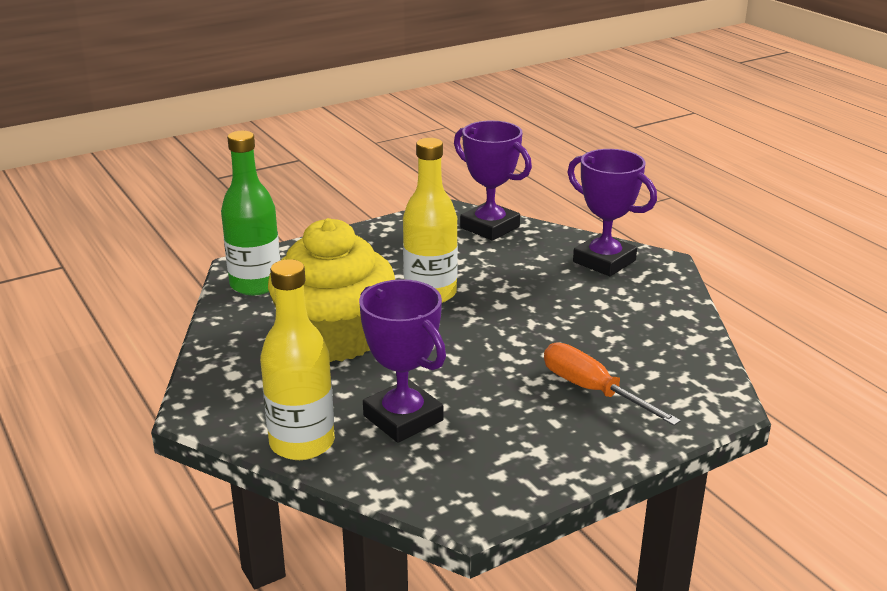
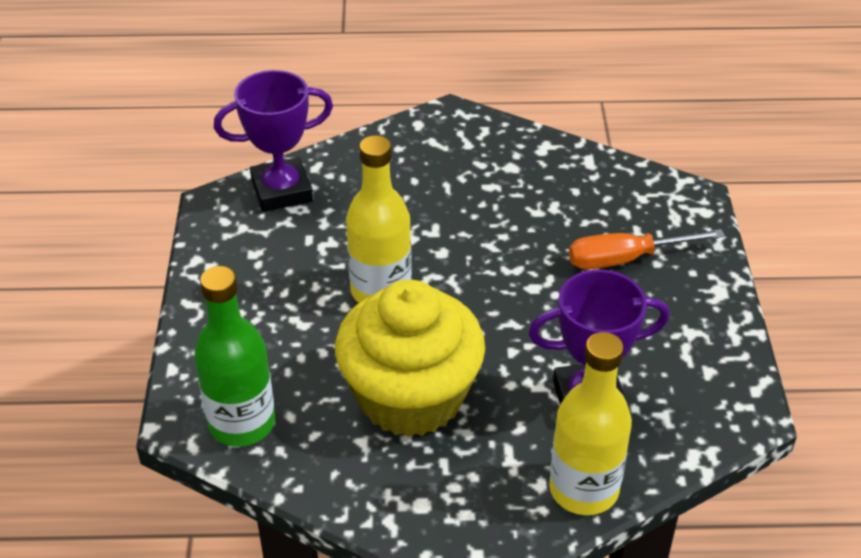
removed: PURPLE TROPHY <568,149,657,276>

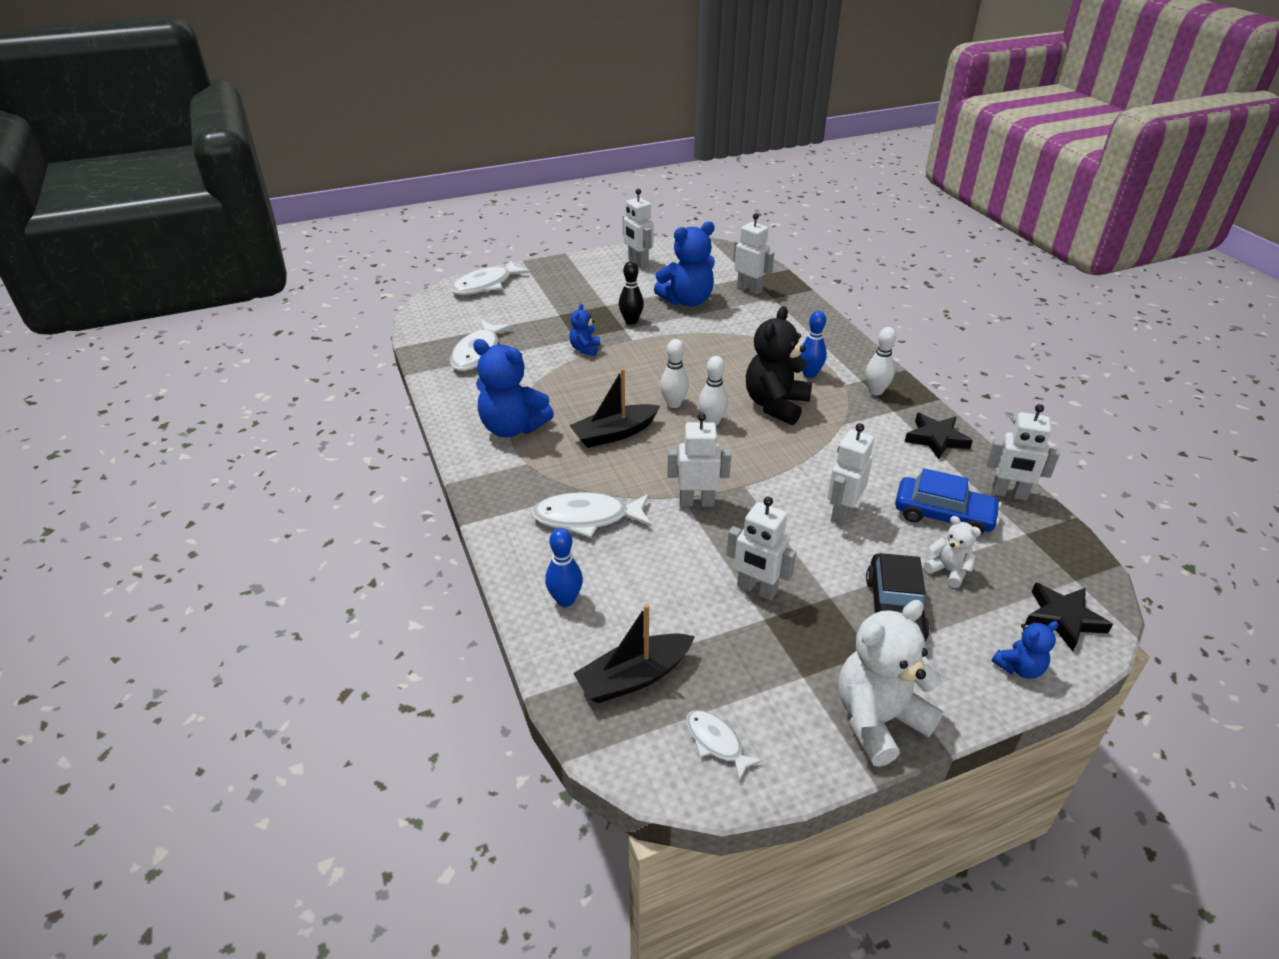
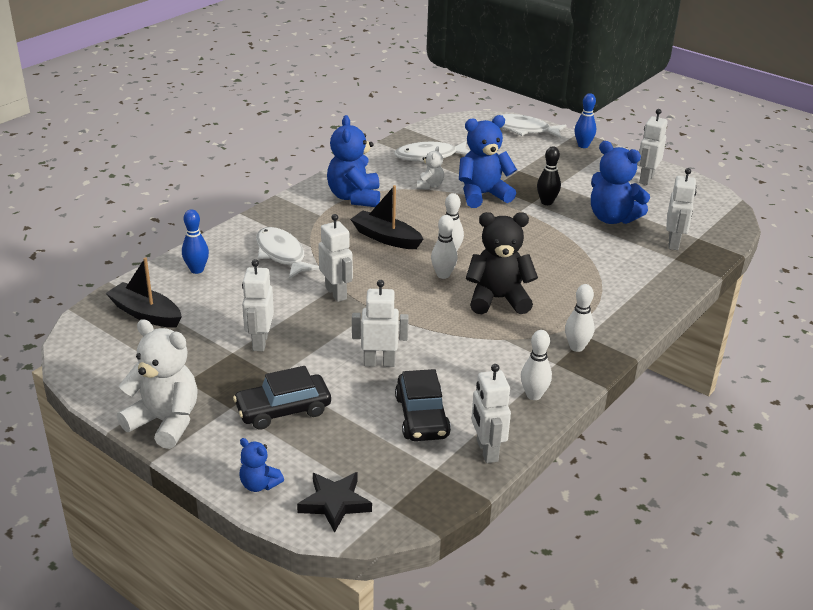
removed: WHITE FISH <686,710,763,781>
moved: WHITE TEDDY BEAR <924,516,981,588> to <417,146,444,189>; BLUE BOWLING PIN <800,311,827,378> to <575,93,596,148>
replaced: BLACK STAR <905,413,973,459> to WHITE BOWLING PIN <521,330,552,400>
recoloured: BLUE CAR <895,468,1001,535> to BLACK CAR <395,369,451,441>
resized: BLUE TEDDY BEAR <569,304,600,356> = <459,115,517,208> x1.98

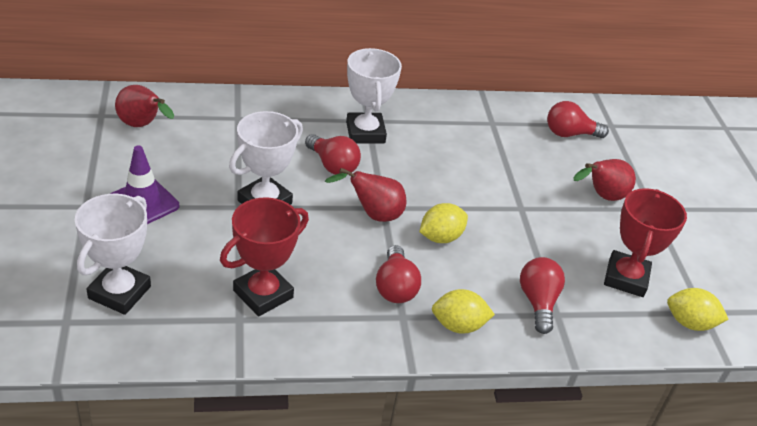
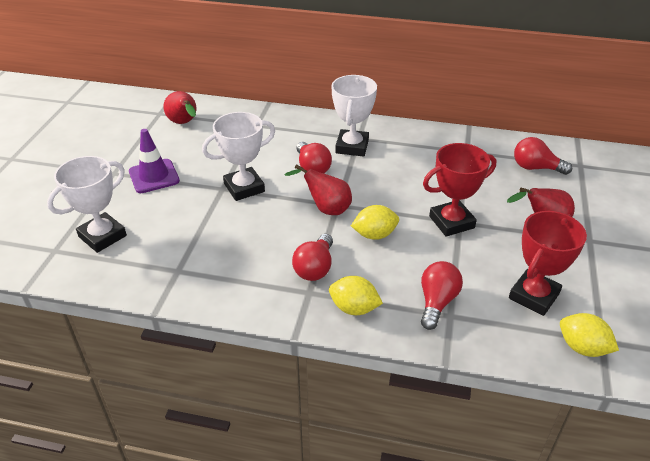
moved: RED TROPHY <220,198,309,316> to <423,143,496,237>

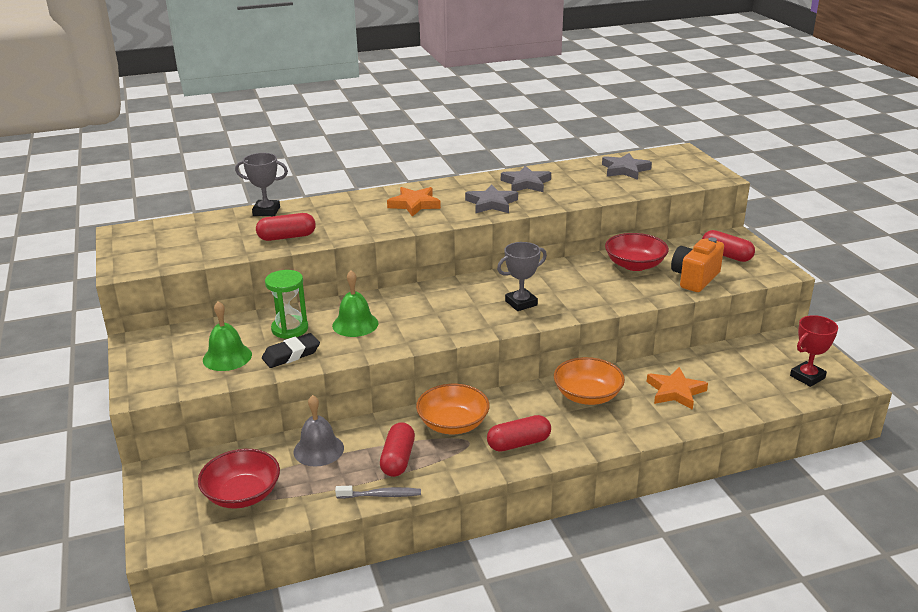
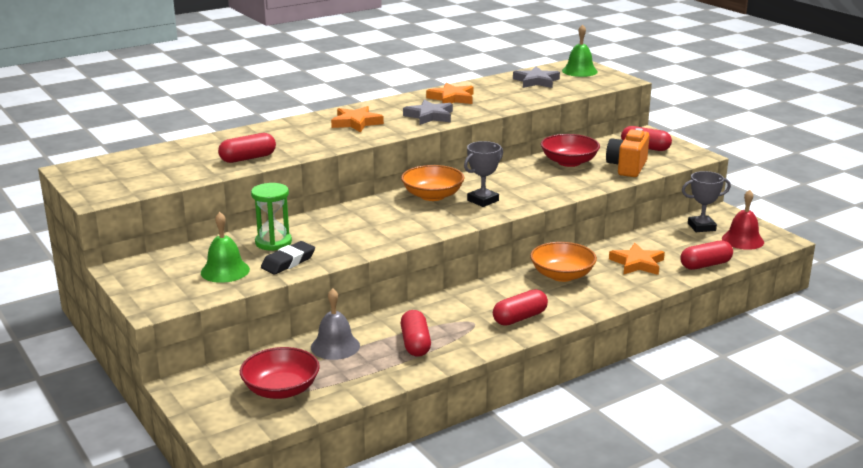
removed: GREY TOOTHBRUSH <335,486,421,499>
added: RED CAPSULE <680,240,733,270>
moved: ORANGE BOWL <416,384,490,434> to <401,165,464,201>; GREEN BELL <332,270,378,337> to <562,24,598,77>; GREY TROPHY <235,153,288,216> to <682,171,731,232>
replaced: RED TROPHY <790,315,838,387> to RED BELL <722,190,764,250>
recoloured: GREY STAR <501,165,551,192> to ORANGE STAR <426,83,474,104>

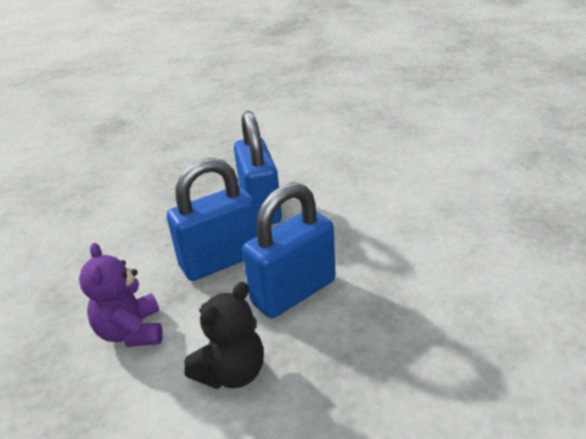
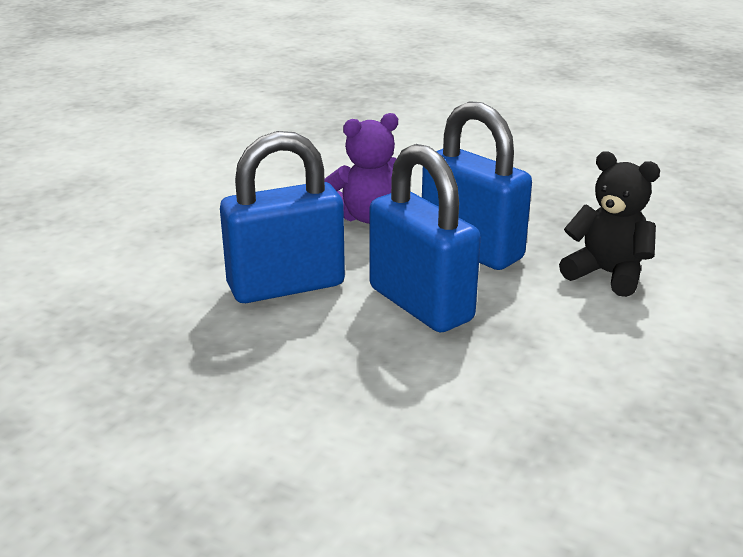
moved: PURPLE TEDDY BEAR <79,243,163,347> to <324,113,398,224>

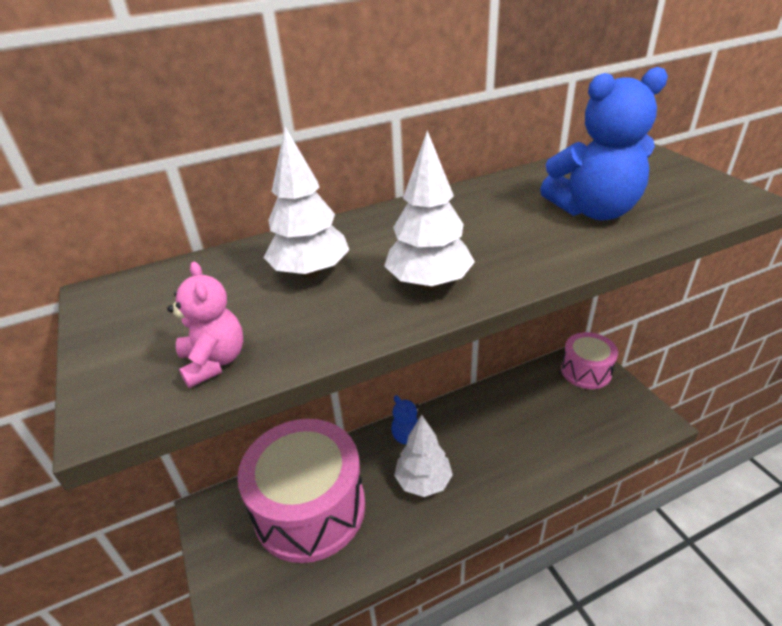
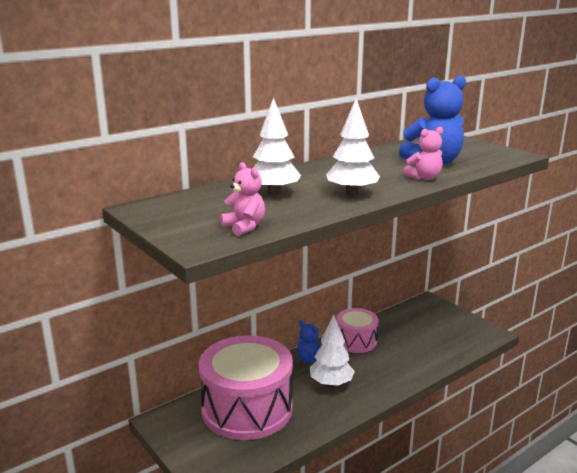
added: PINK TEDDY BEAR <403,127,443,180>
moved: PINK DRUM <561,332,618,389> to <336,308,379,353>

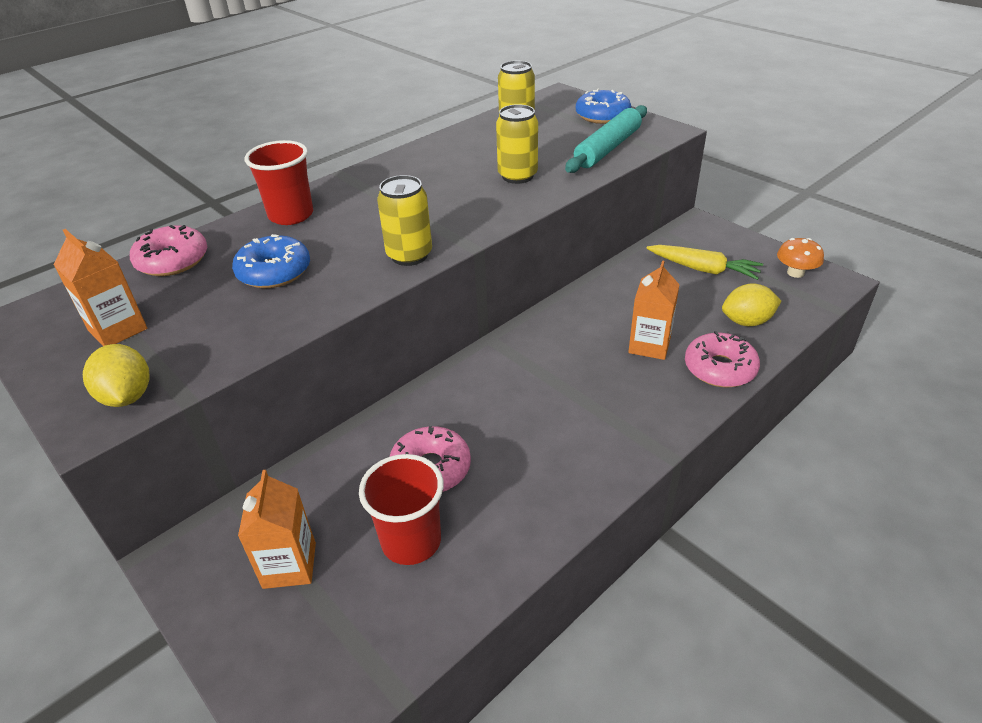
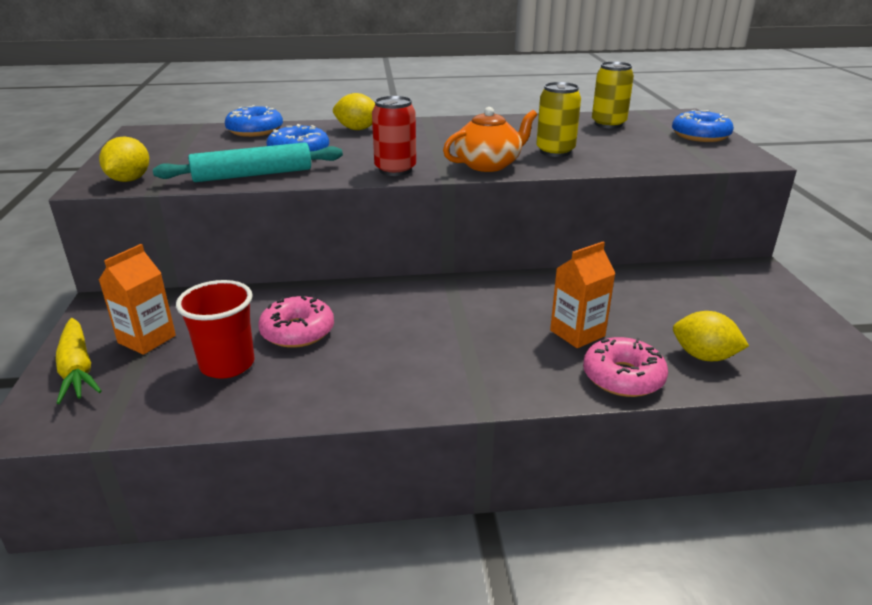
removed: ORANGE CARTON <54,229,147,346>; ORANGE MUSHROOM <777,238,824,278>
added: ORANGE TEAPOT <443,107,537,172>
moved: YELLOW CARROT <646,245,763,280> to <56,318,102,404>; TURQUOISE ROLLING PIN <565,105,647,173> to <153,142,343,182>
replaced: RED CUP <245,140,313,225> to YELLOW LEMON <333,93,375,130>
recoloured: PINK DONUT <130,225,207,276> to BLUE DONUT <225,105,283,137>; YELLOW CAN <377,175,432,266> to RED CAN <372,96,416,176>

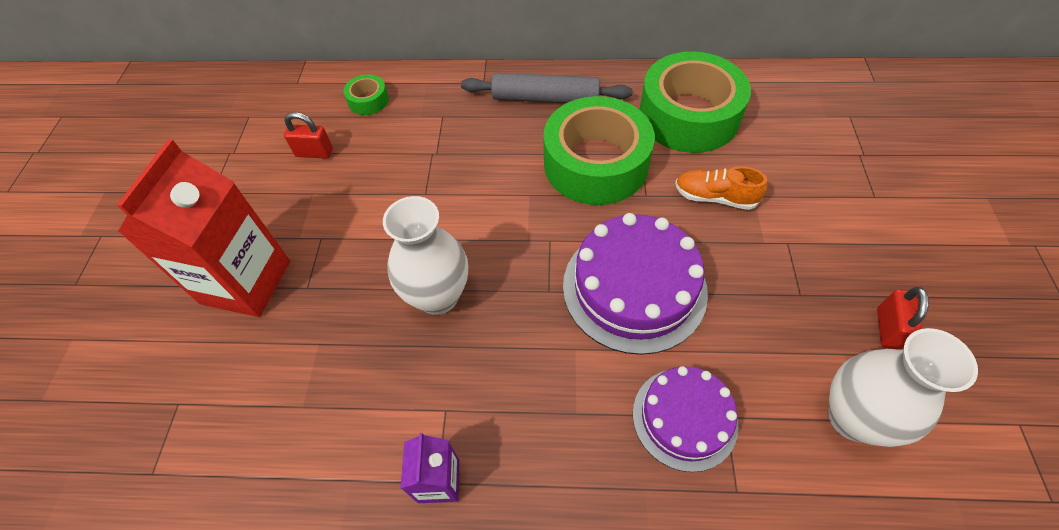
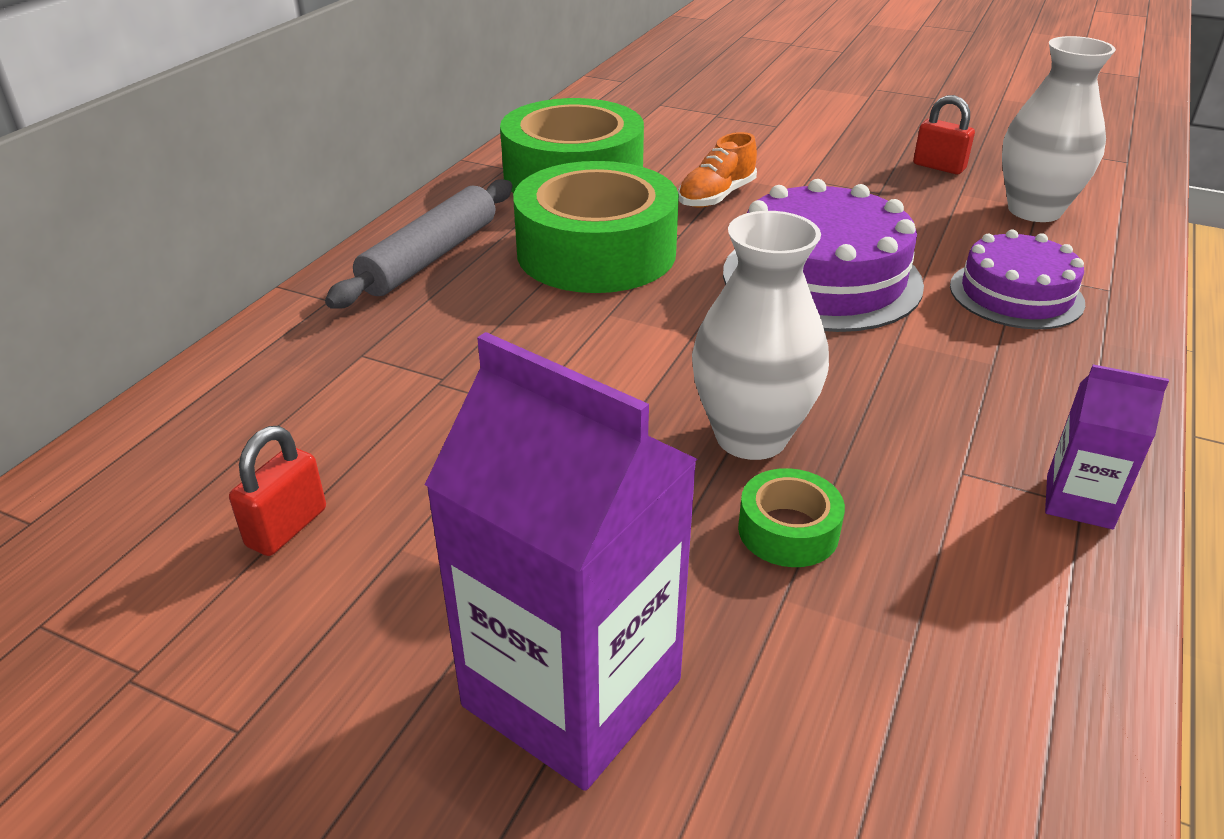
moved: GREEN TAPE <343,74,389,115> to <738,468,845,567>
recoloured: RED CARTON <117,139,290,317> to PURPLE CARTON <425,332,698,791>

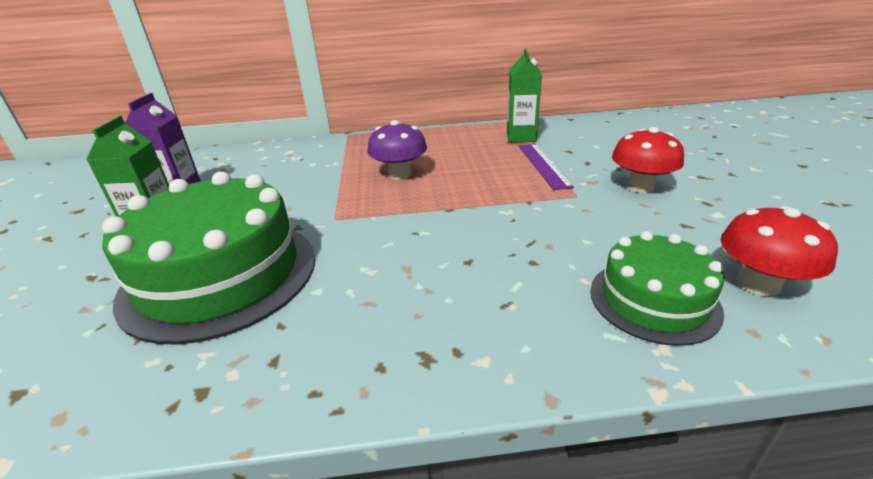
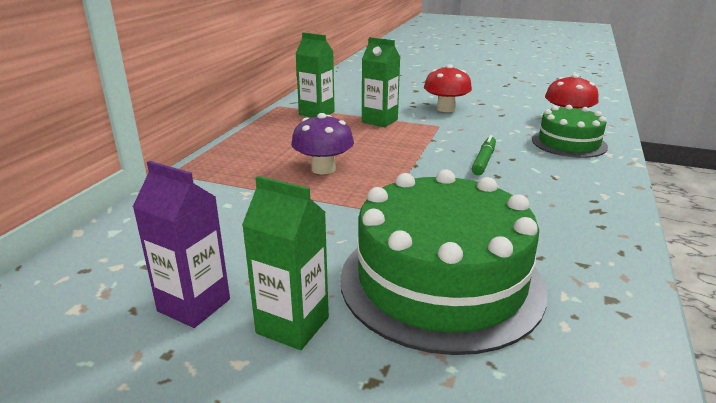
added: GREEN MARKER <472,135,496,175>
replaced: PURPLE RULER <519,144,574,190> to GREEN CARTON <362,37,400,127>

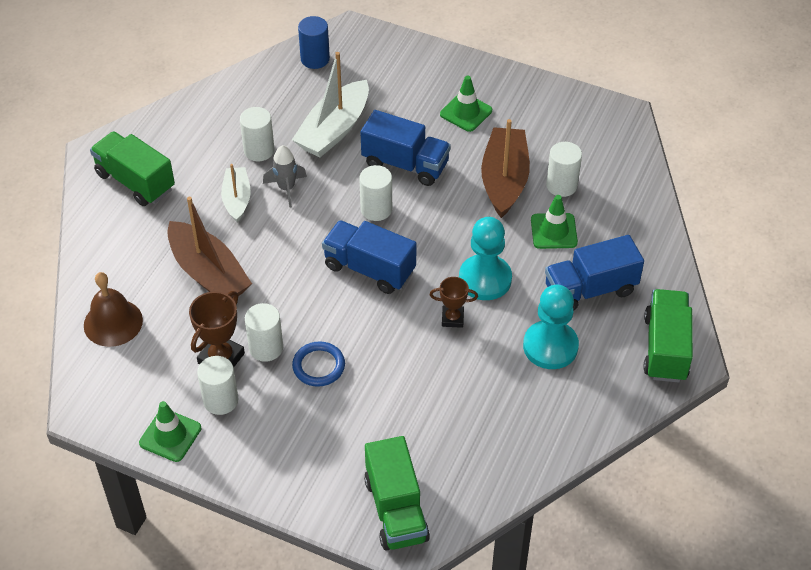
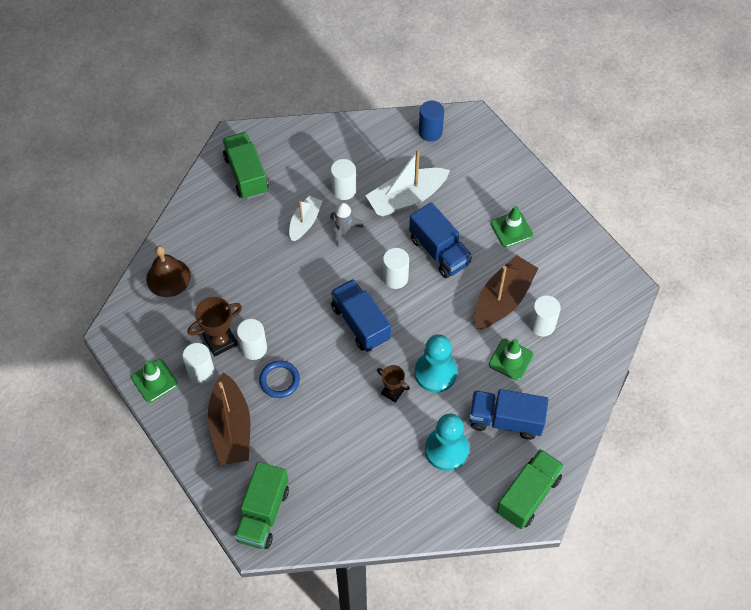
moved: BROWN BOAT <167,197,252,299> to <208,372,250,465>

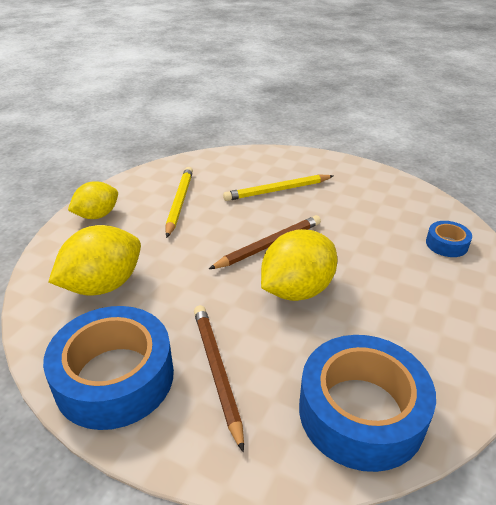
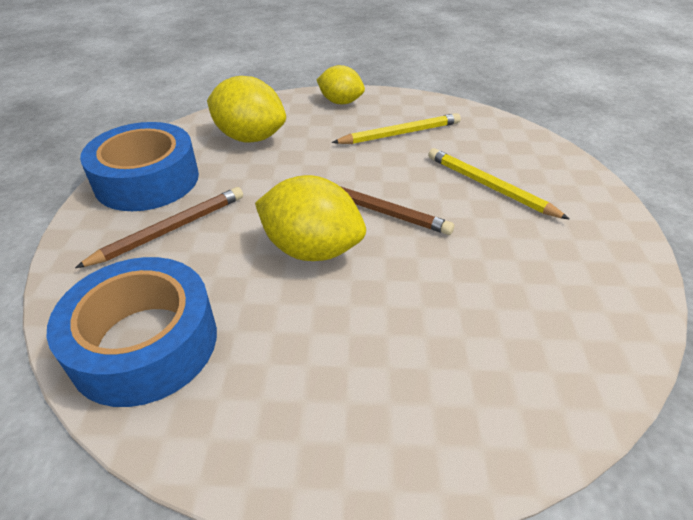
removed: BLUE TAPE <426,221,472,257>

